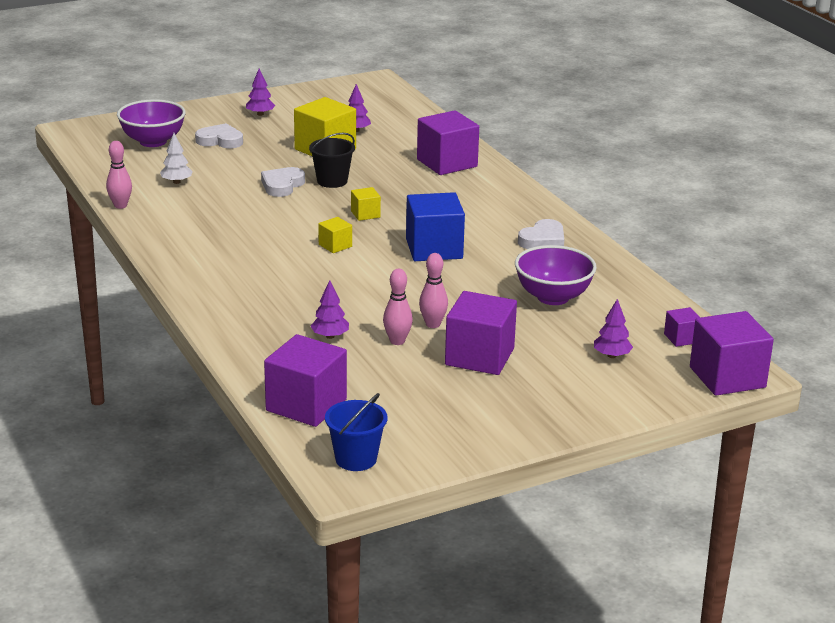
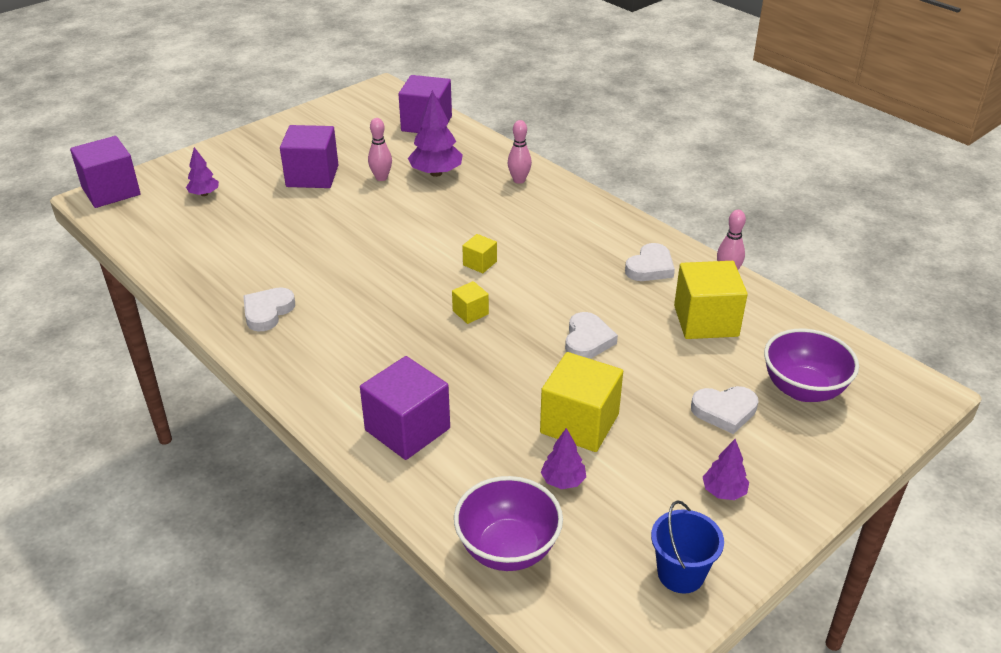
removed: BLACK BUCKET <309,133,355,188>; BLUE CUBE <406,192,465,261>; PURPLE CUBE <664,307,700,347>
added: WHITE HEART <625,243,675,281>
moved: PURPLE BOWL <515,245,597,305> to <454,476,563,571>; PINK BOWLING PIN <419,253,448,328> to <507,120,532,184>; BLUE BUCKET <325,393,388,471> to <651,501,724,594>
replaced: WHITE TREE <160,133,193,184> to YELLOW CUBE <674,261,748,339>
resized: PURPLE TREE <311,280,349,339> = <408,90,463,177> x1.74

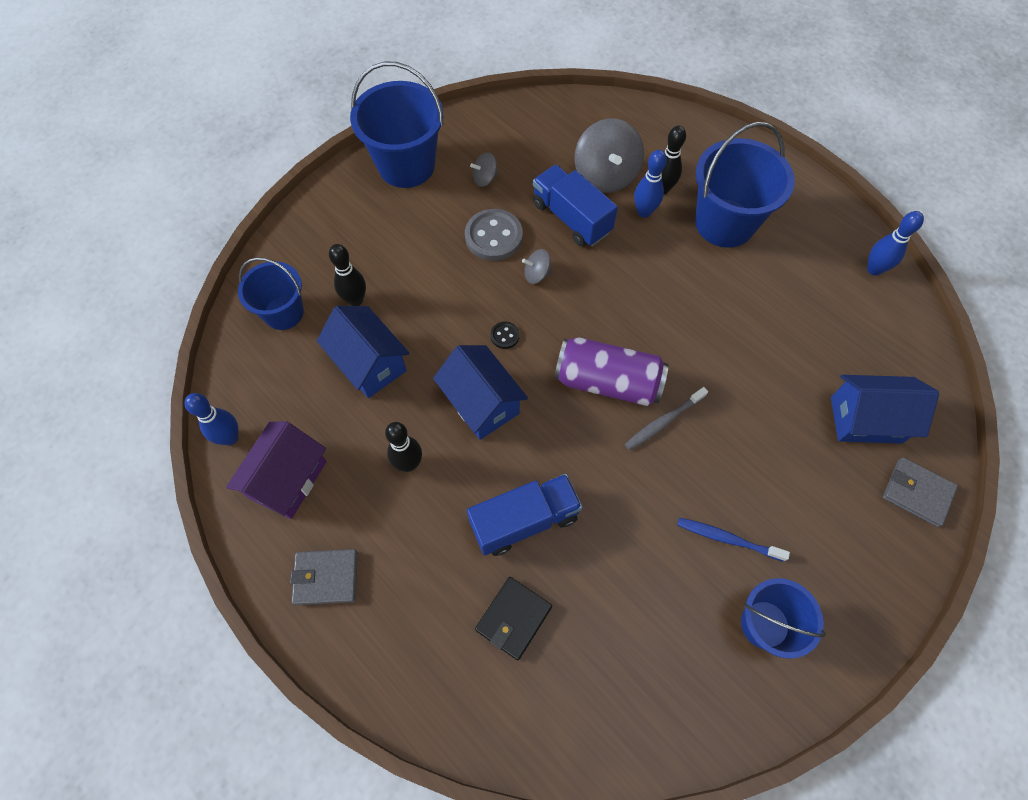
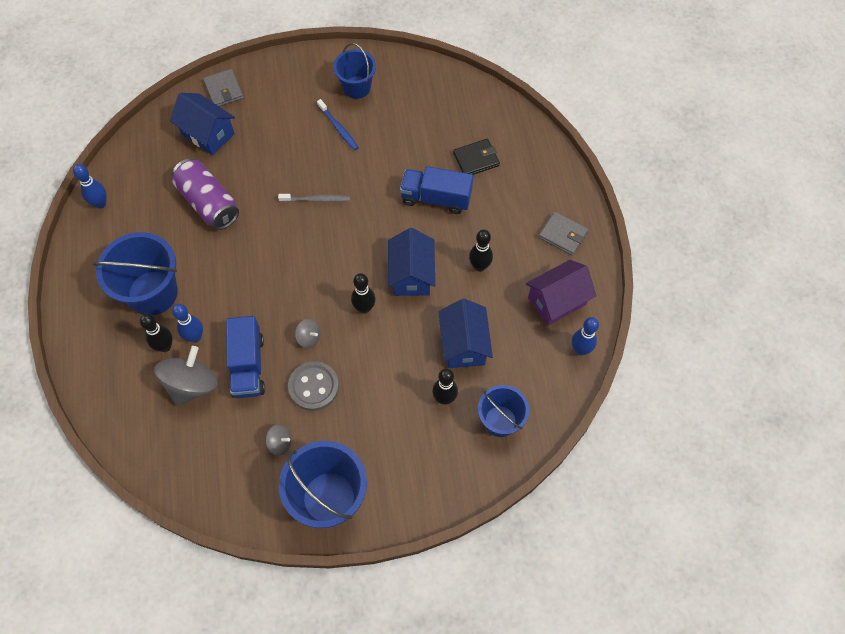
moved: PURPLE CAN <554,337,669,406> to <172,159,239,230>
replaced: BLACK BUTTON <490,322,520,349> to BLACK BOWLING PIN <351,273,375,314>

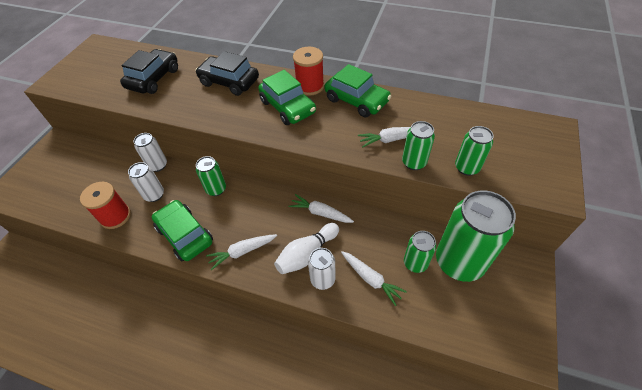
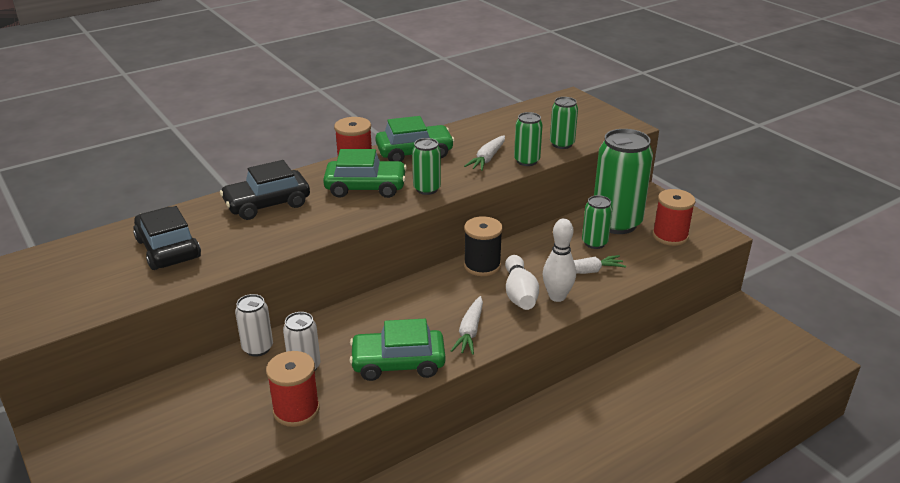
added: RED SPOOL <653,189,695,246>
moved: GREEN CAN <196,156,226,196> to <412,138,441,195>
replaced: WHITE CARROT <288,194,354,223> to BLACK SPOOL <464,216,503,276>; WHITE CAN <308,248,335,290> to WHITE BOWLING PIN <543,218,576,302>

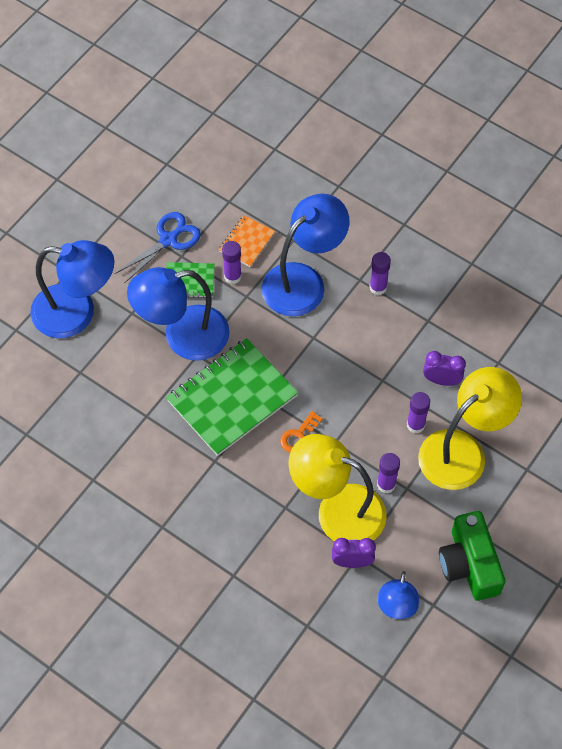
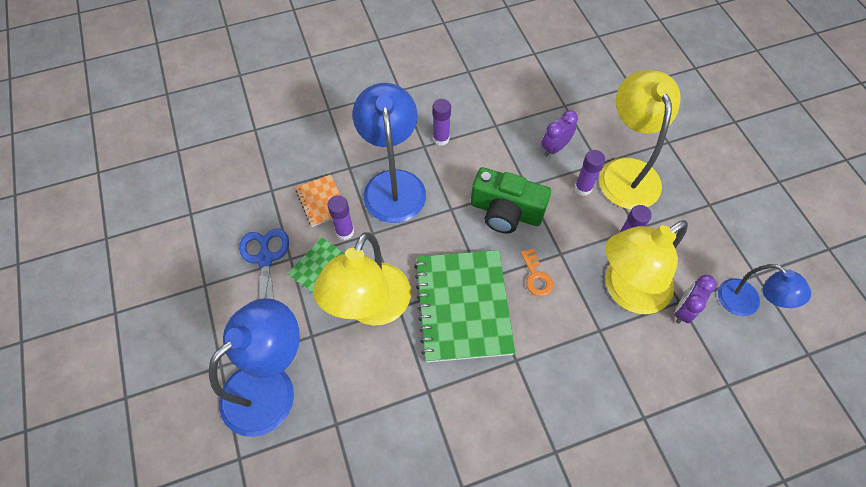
moved: GREEN CAMERA <439,511,505,601> to <471,167,551,233>
recoloured: BLUE LAMP <127,267,230,361> to YELLOW LAMP <313,232,411,326>

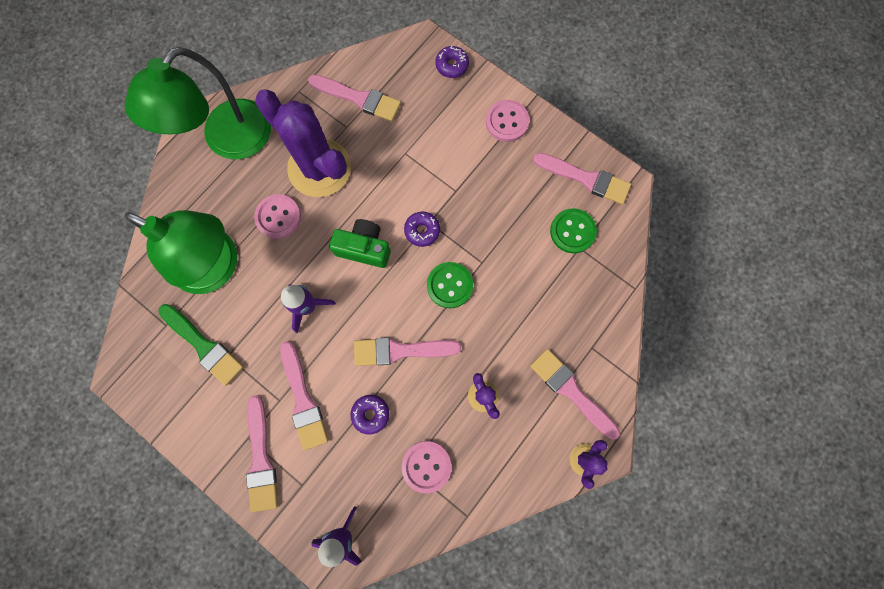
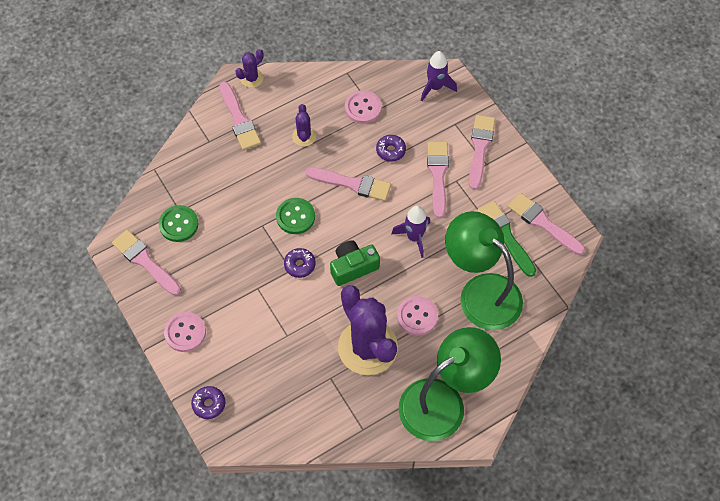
moved: PINK BRUSH <308,75,401,122> to <508,193,585,255>
turned: GREEN CAMERA <329,219,391,268> = <330,240,380,286> 120 degrees clockwise

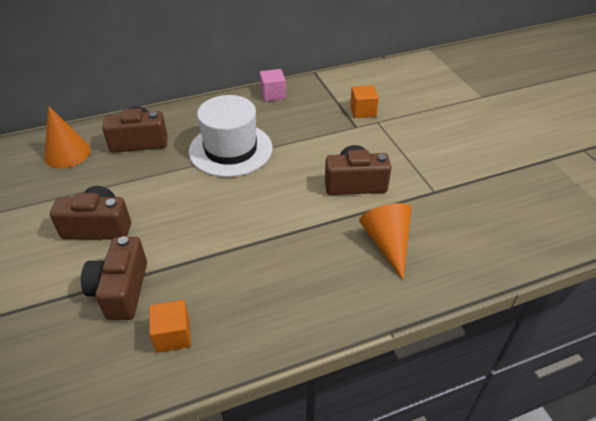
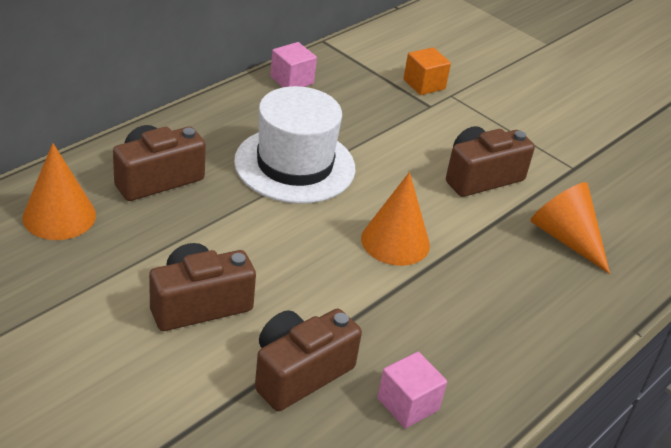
added: ORANGE CONE <361,172,430,266>
recoloured: ORANGE CUBE <149,300,191,353> to PINK CUBE <377,352,447,428>
turned: BROWN CAMERA <81,236,147,320> = <255,309,362,411> 75 degrees clockwise

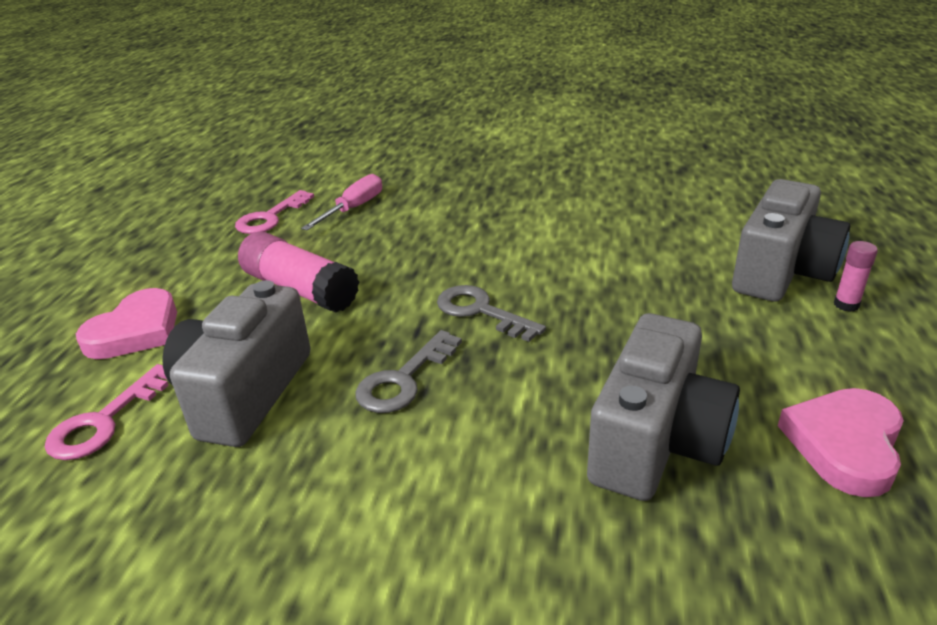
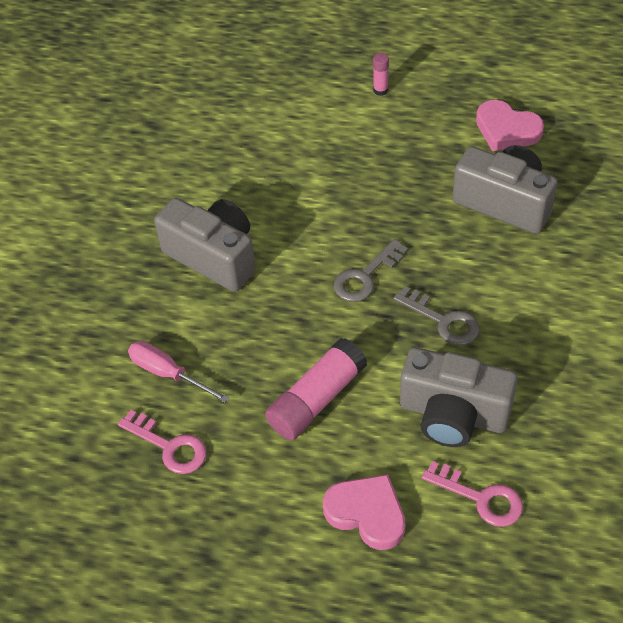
moved: GREY CAMERA <732,179,850,302> to <154,198,256,292>

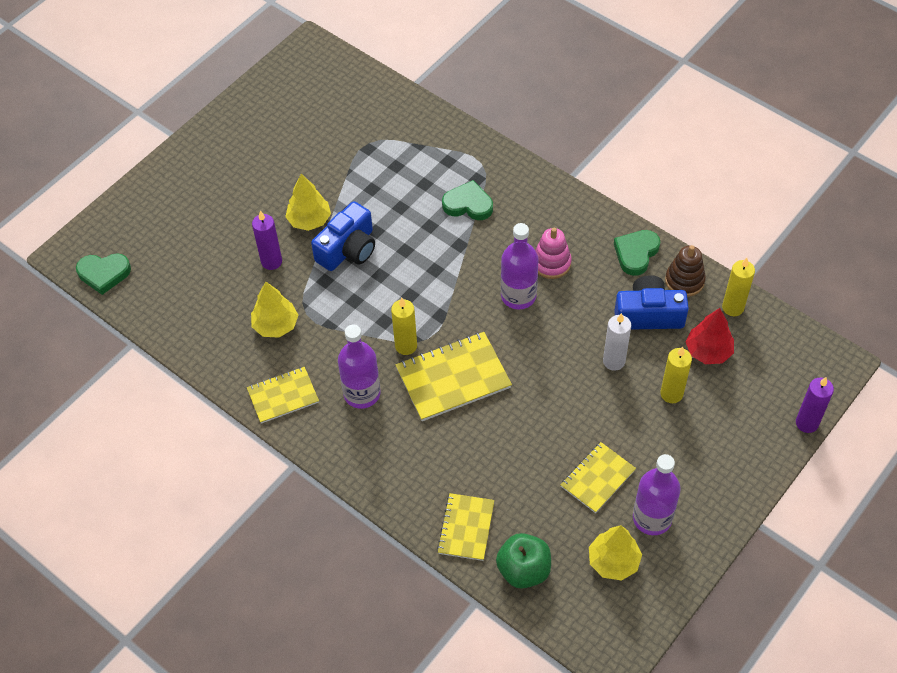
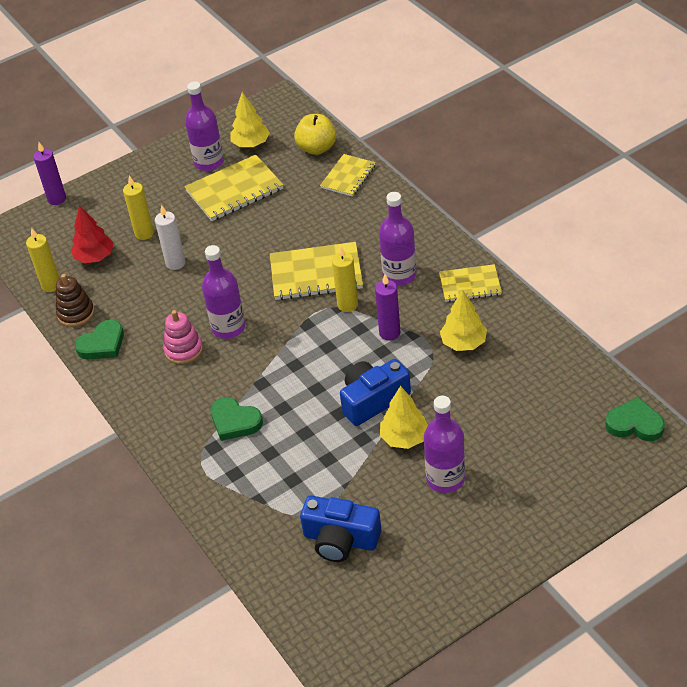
added: PURPLE BOTTLE <424,396,465,493>
moved: BLUE CAMERA <614,275,689,330> to <300,496,381,562>; PURPLE CANDLE <252,211,282,270> to <375,274,401,341>
recoloured: GREEN APPLE <496,533,551,589> to YELLOW APPLE <294,114,336,155>
resized: YELLOW NOTEBOOK <561,442,636,513> = <184,155,283,221> x1.59

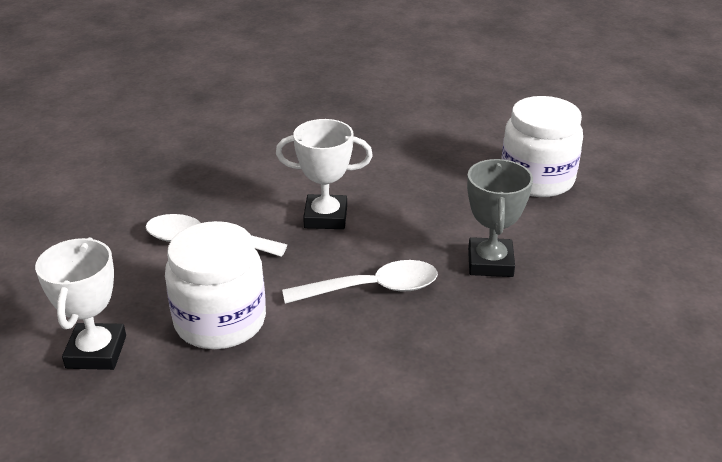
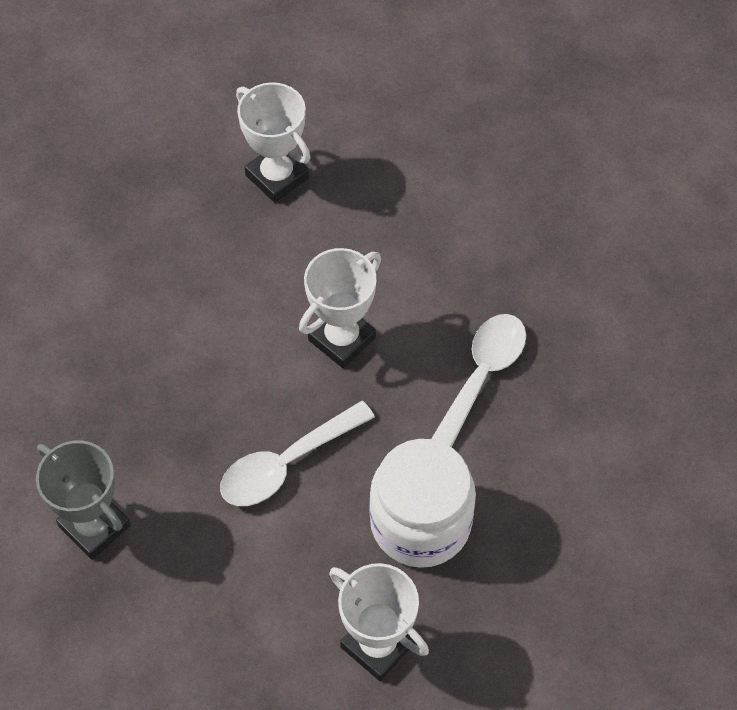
removed: WHITE JAR <501,96,583,197>
added: WHITE TROPHY <236,82,310,203>
moved: GREY TROPHY <467,159,533,277> to <36,441,131,560>

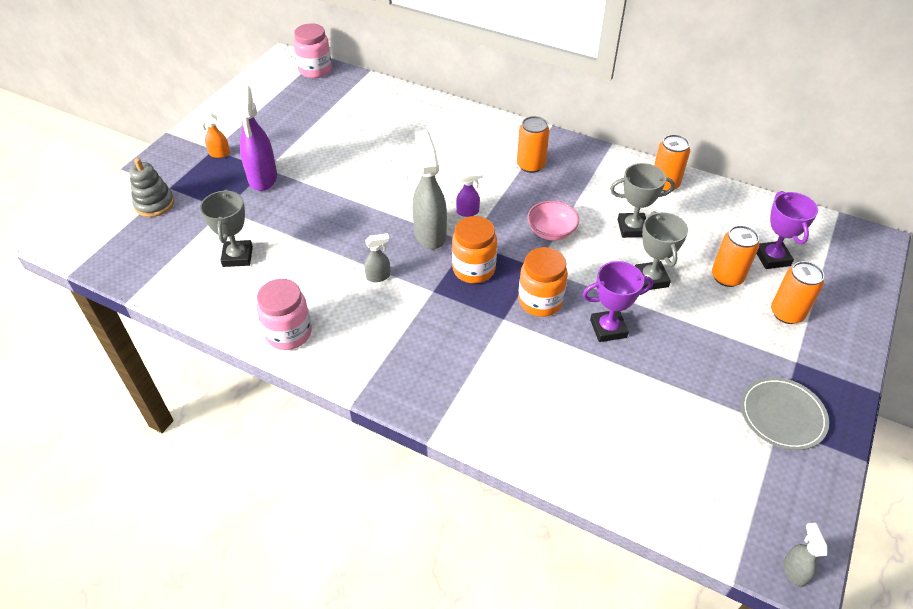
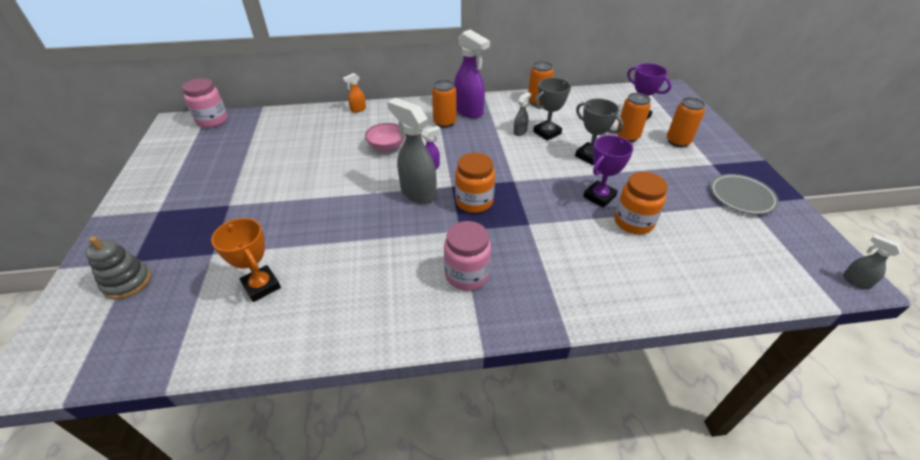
moved: ORANGE SPRAY BOTTLE <195,113,230,158> to <343,73,366,113>; PINK BOWL <527,201,579,241> to <365,123,406,152>; PINK JAR <257,279,312,350> to <444,221,491,291>; PURPLE SPRAY BOTTLE <234,86,277,191> to <454,30,490,118>; GREY SPRAY BOTTLE <365,233,390,282> to <514,92,531,136>; ORANGE JAR <518,247,568,317> to <615,172,668,234>
recoloured: GREY TROPHY <200,189,253,267> to ORANGE TROPHY <211,218,281,302>

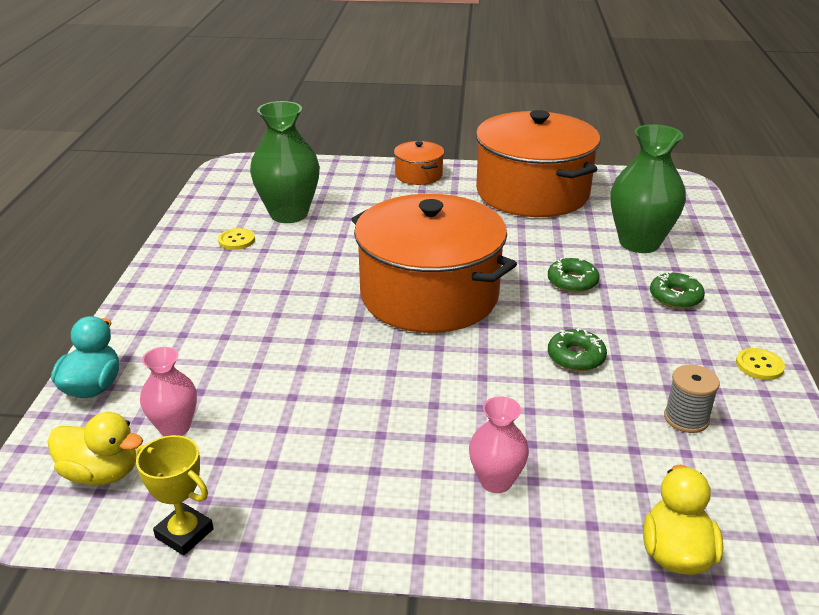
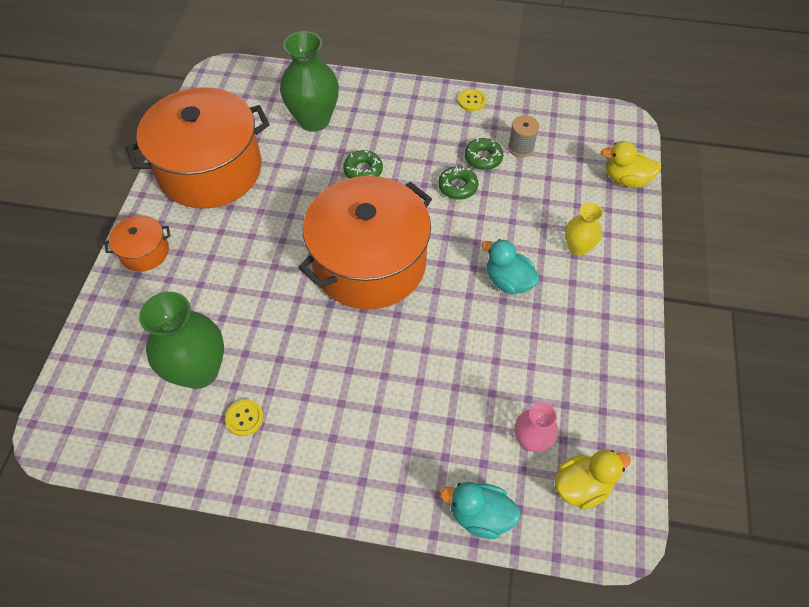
removed: YELLOW TROPHY <136,435,214,556>
added: TURQUOISE DUCK <481,239,540,295>
moved: GREEN DONUT <650,271,705,309> to <464,138,503,170>
recoloured: PINK VASE <469,396,529,493> to YELLOW VASE <565,203,603,256>
turned: YELLOW DUCK <47,412,143,485> = <555,450,631,510> 45 degrees clockwise

